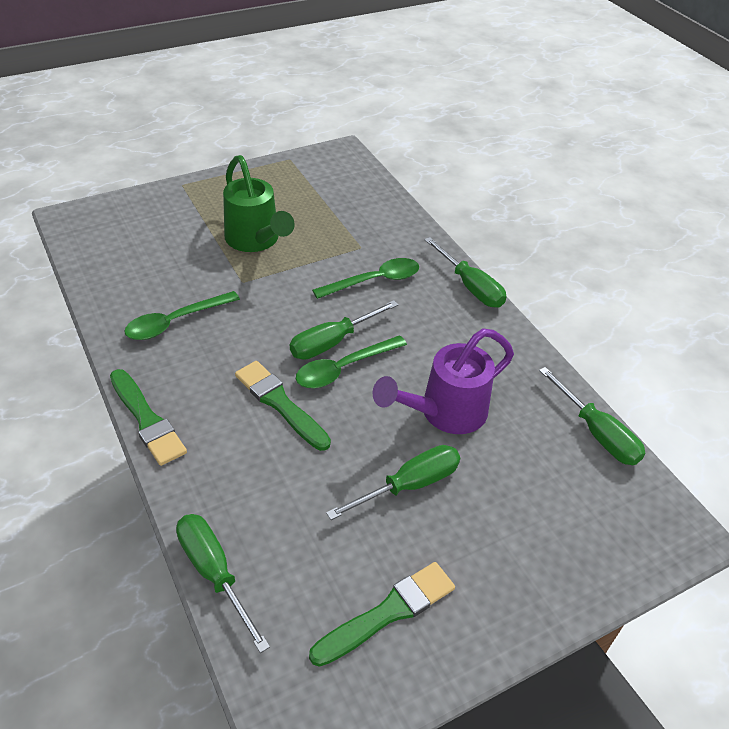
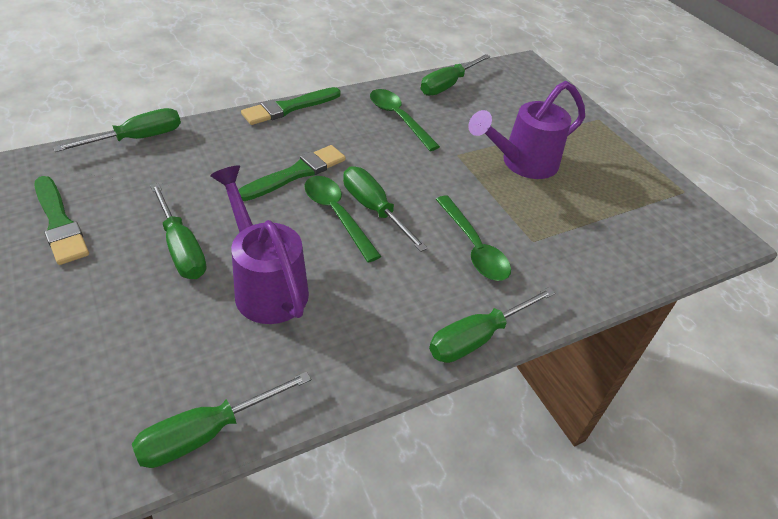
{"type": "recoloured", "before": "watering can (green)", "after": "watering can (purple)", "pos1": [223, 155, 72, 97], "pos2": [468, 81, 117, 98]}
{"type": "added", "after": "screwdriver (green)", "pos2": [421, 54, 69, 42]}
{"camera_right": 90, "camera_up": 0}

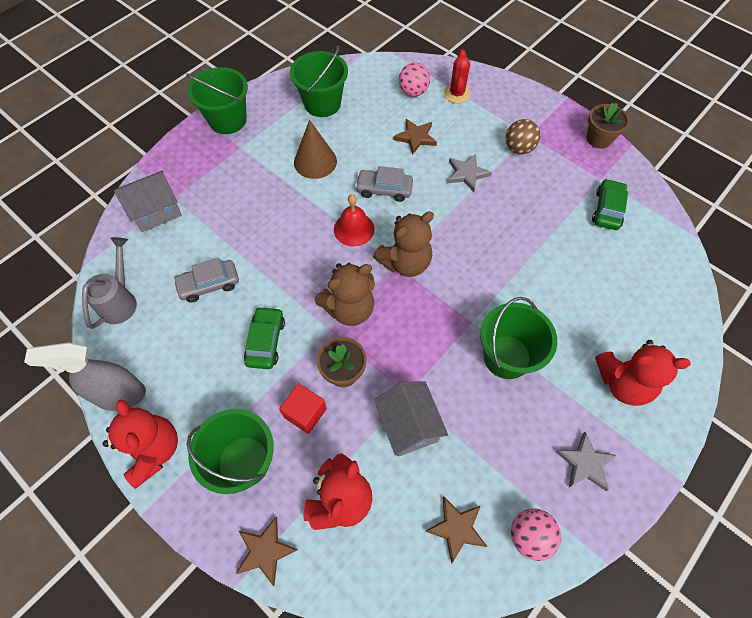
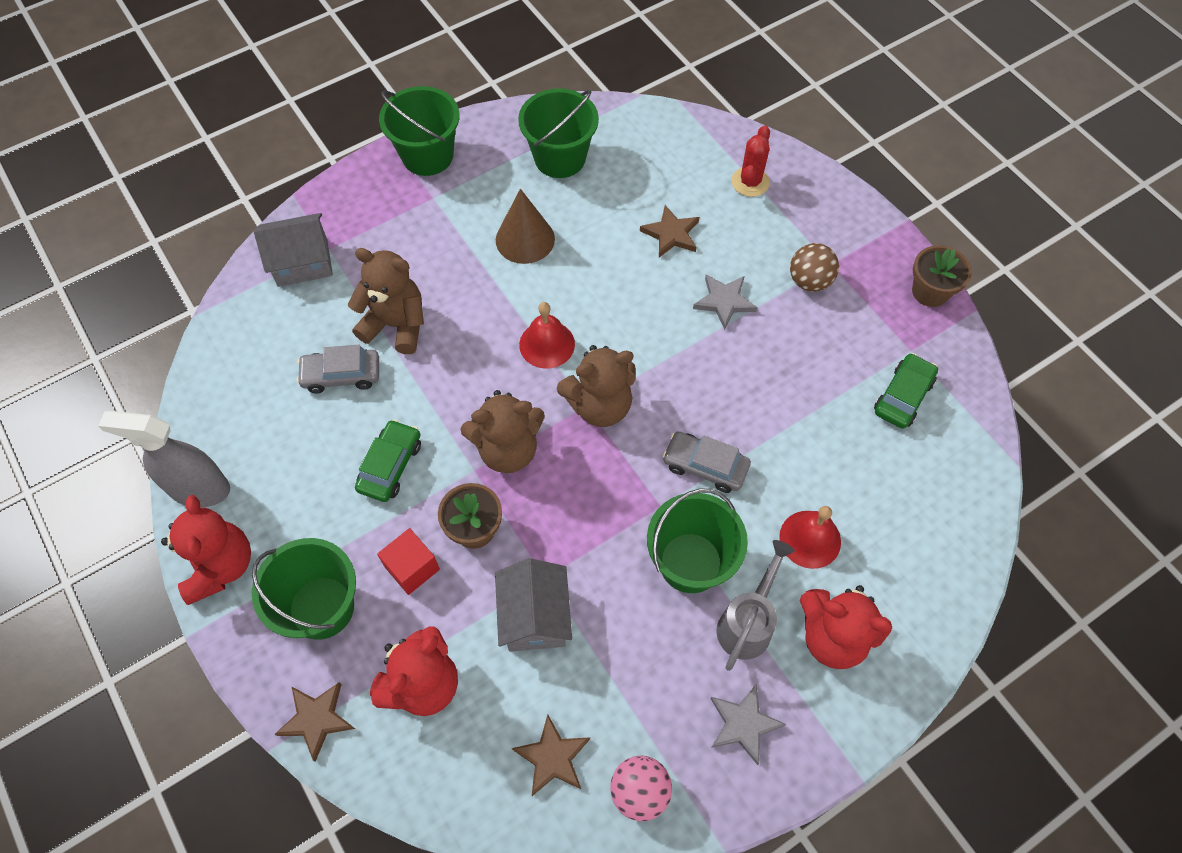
{"type": "removed", "before": "ball (pink)", "pos1": [399, 63, 31, 34]}
{"type": "moved", "before": "car (grey)", "pos1": [355, 166, 58, 36], "pos2": [663, 432, 88, 61]}
{"type": "moved", "before": "watering can (grey)", "pos1": [82, 237, 55, 92], "pos2": [716, 540, 79, 131]}
{"type": "added", "after": "teddy bear (brown)", "pos2": [348, 248, 76, 106]}
{"type": "added", "after": "bell (red)", "pos2": [779, 506, 62, 63]}
{"camera_right": 15, "camera_up": 0}

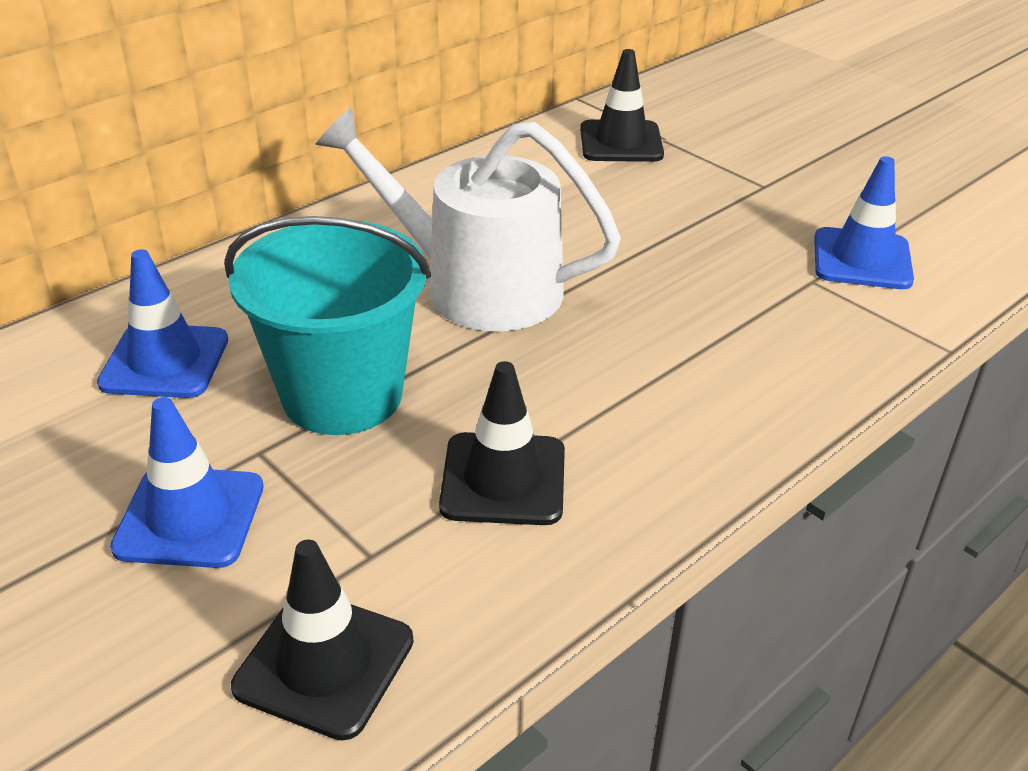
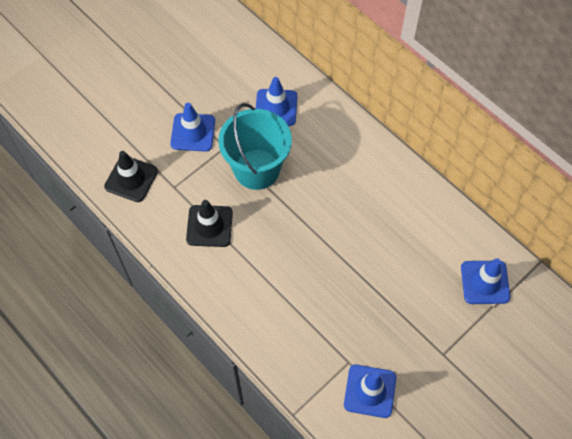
{"type": "recoloured", "before": "traffic cone (black)", "after": "traffic cone (blue)", "pos1": [580, 49, 84, 113], "pos2": [461, 258, 49, 46]}
{"type": "removed", "before": "watering can (white)", "pos1": [315, 107, 306, 224]}
{"camera_right": 90, "camera_up": 25}

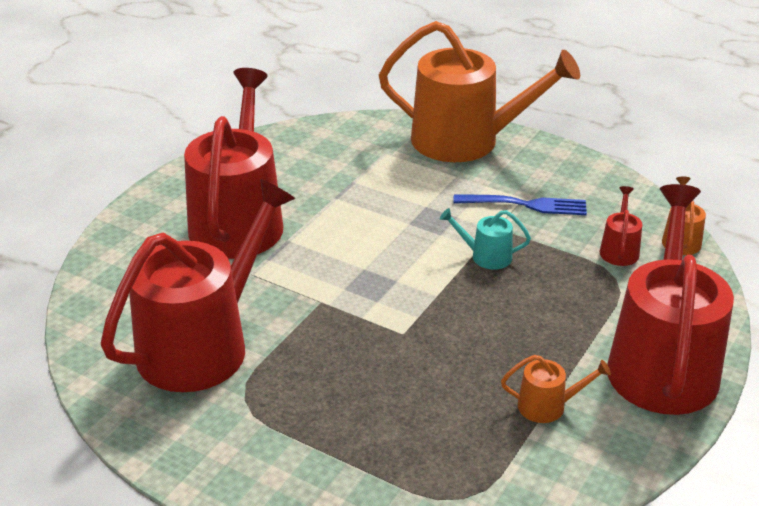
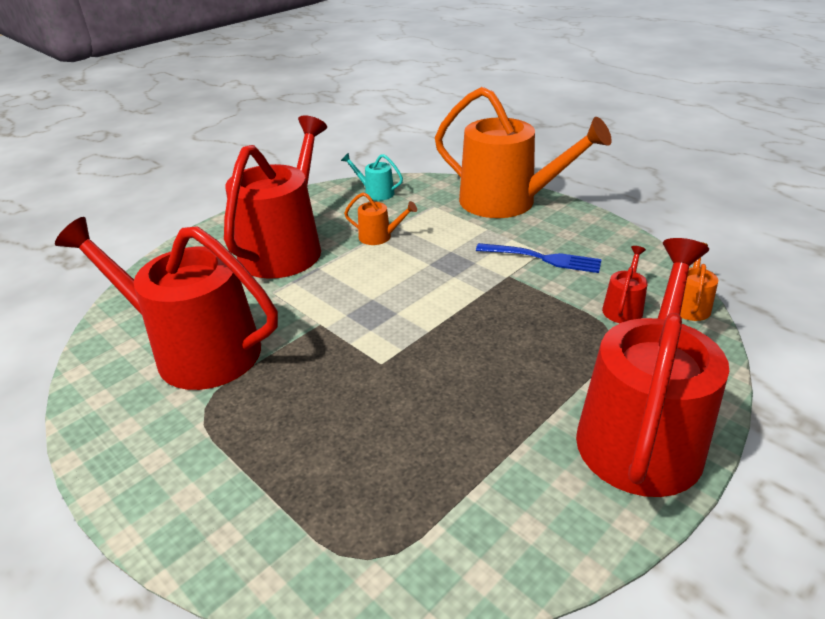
{"type": "turned", "before": "watering can (red)", "pos1": [101, 179, 194, 213], "pos2": [55, 217, 223, 173], "turn": -120}
{"type": "moved", "before": "watering can (turquoise)", "pos1": [440, 208, 91, 62], "pos2": [341, 153, 62, 48]}
{"type": "moved", "before": "watering can (orange)", "pos1": [501, 355, 110, 68], "pos2": [344, 192, 73, 53]}
{"camera_right": 15, "camera_up": 0}

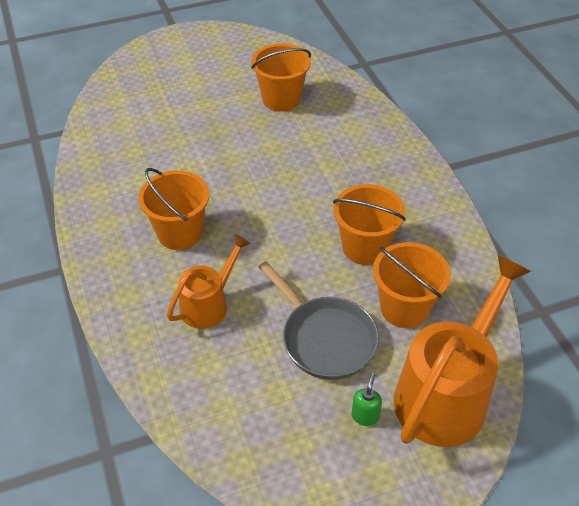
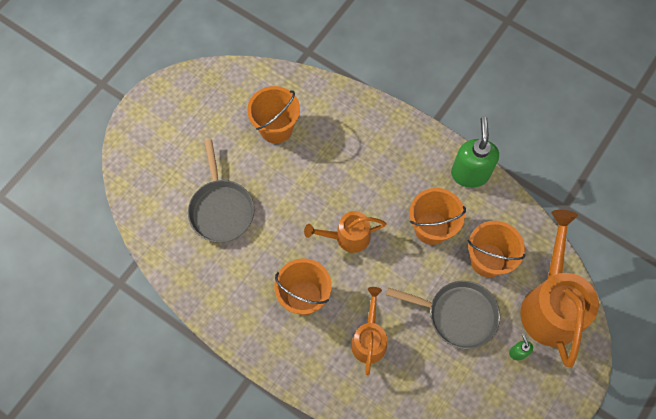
{"type": "added", "after": "soap dispenser (green)", "pos2": [451, 117, 48, 71]}
{"type": "added", "after": "pan (grey)", "pos2": [188, 139, 66, 103]}
{"type": "added", "after": "watering can (orange)", "pos2": [304, 211, 82, 42]}
{"camera_right": -35, "camera_up": 20}

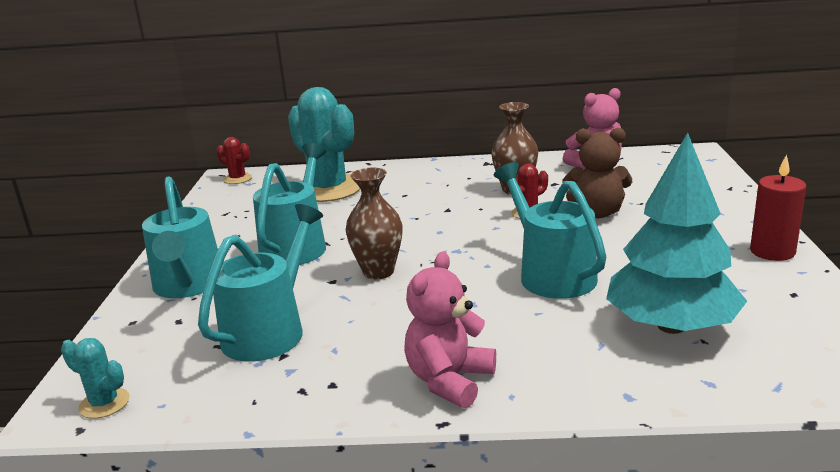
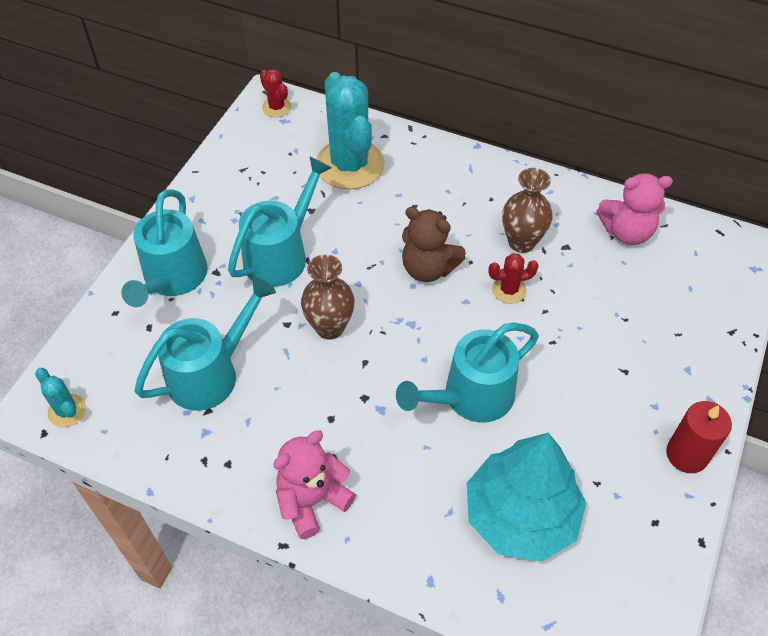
{"type": "moved", "before": "teddy bear (brown)", "pos1": [563, 128, 69, 90], "pos2": [402, 207, 64, 75]}
{"type": "turned", "before": "watering can (turquoise)", "pos1": [494, 162, 112, 137], "pos2": [396, 323, 143, 99], "turn": -120}
{"camera_right": 20, "camera_up": 30}

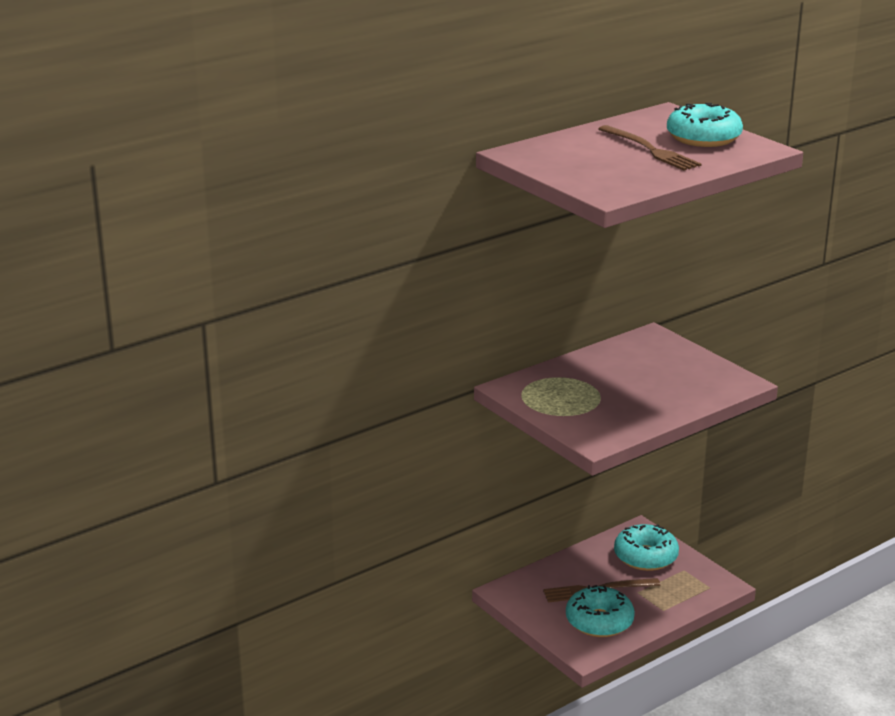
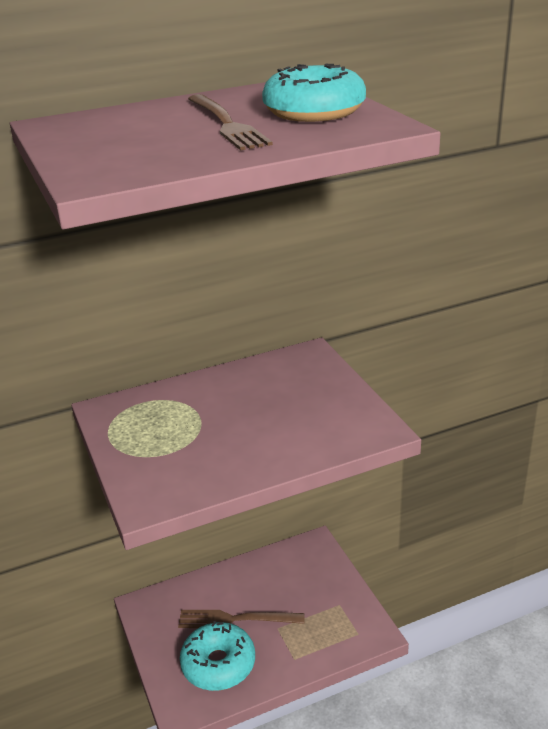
{"type": "removed", "before": "donut (turquoise)", "pos1": [614, 524, 65, 47]}
{"camera_right": 15, "camera_up": 5}

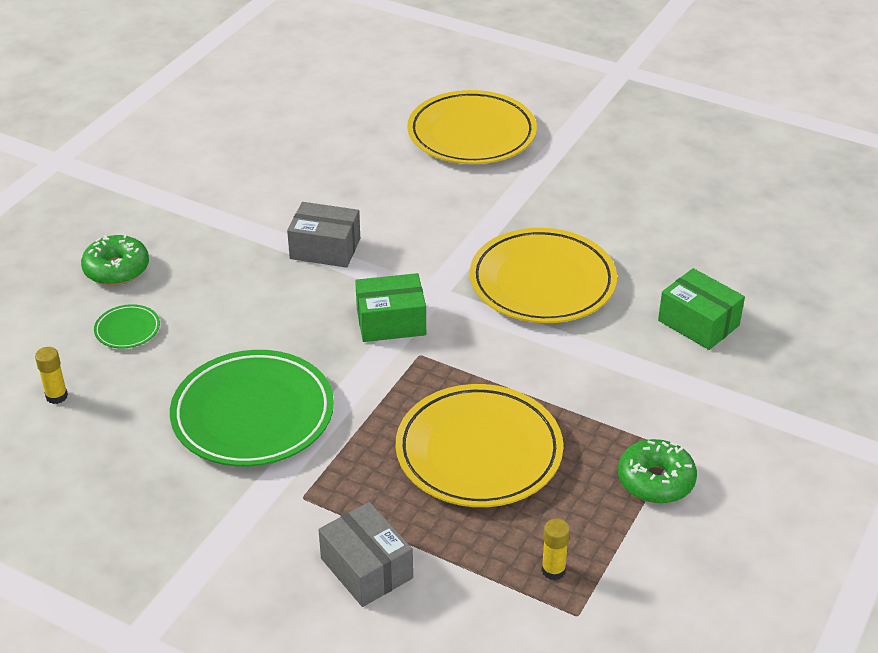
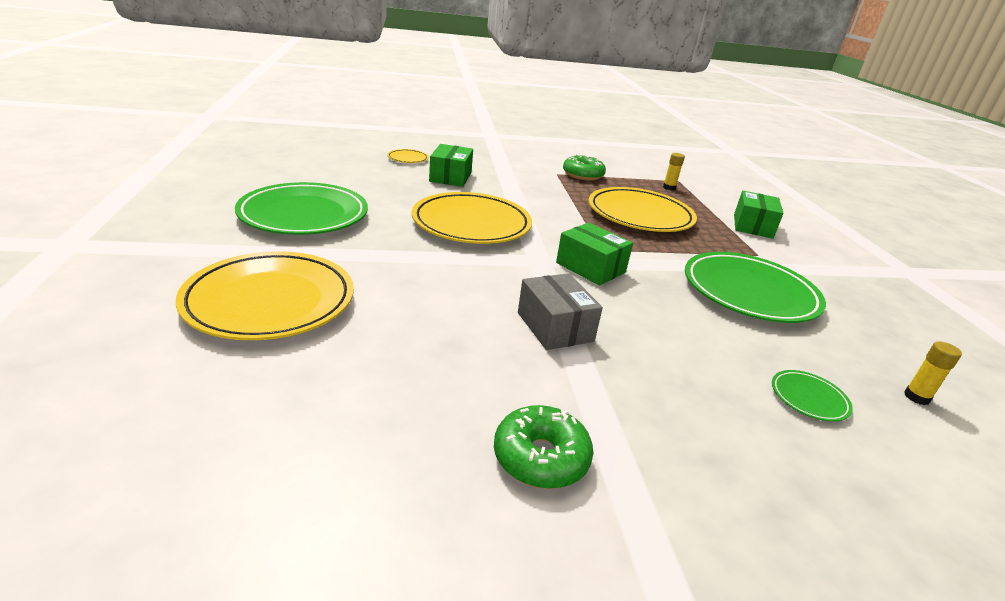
{"type": "moved", "before": "donut (green)", "pos1": [81, 234, 68, 51], "pos2": [494, 405, 99, 84]}
{"type": "recoloured", "before": "box (grey)", "after": "box (green)", "pos1": [318, 502, 95, 105], "pos2": [734, 191, 50, 48]}
{"type": "added", "after": "plate (yellow)", "pos2": [387, 149, 42, 14]}
{"type": "added", "after": "plate (green)", "pos2": [235, 182, 133, 53]}
{"camera_right": -130, "camera_up": -10}

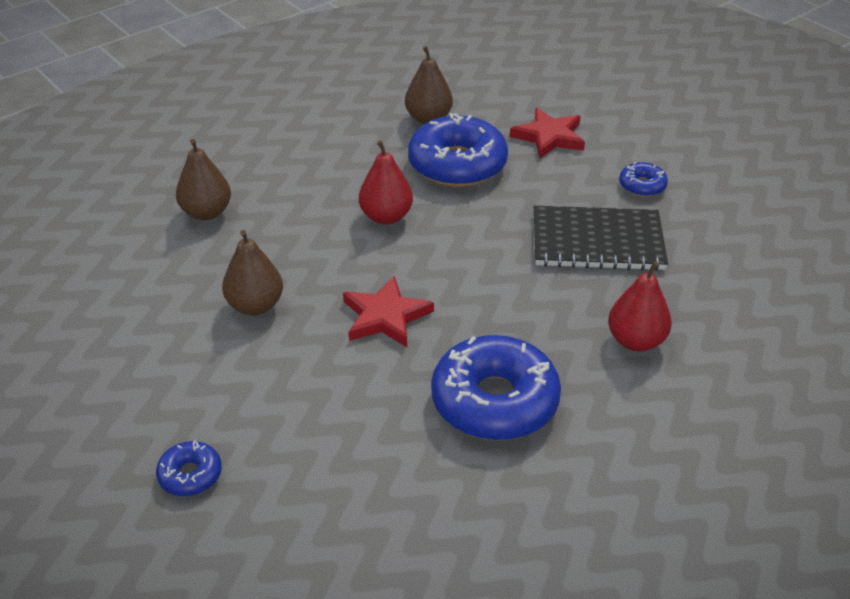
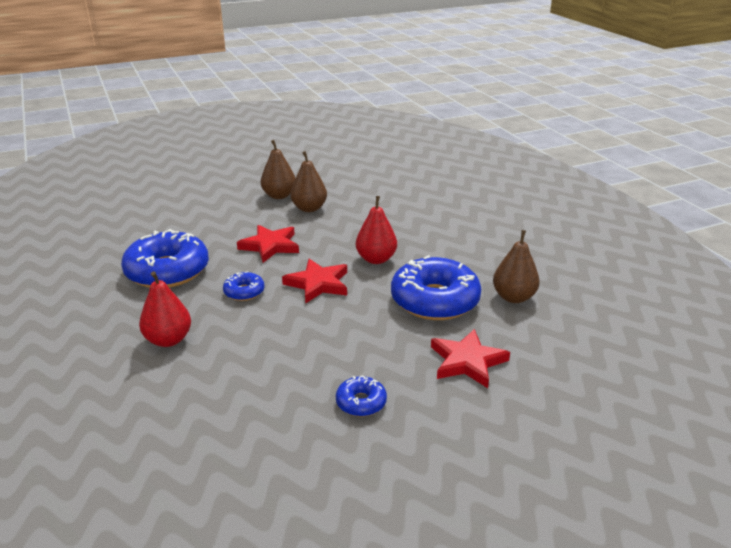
{"type": "moved", "before": "pear (brown)", "pos1": [176, 139, 55, 81], "pos2": [261, 140, 34, 59]}
{"type": "removed", "before": "notebook (black)", "pos1": [534, 206, 134, 65]}
{"type": "moved", "before": "donut (blue)", "pos1": [156, 441, 66, 55], "pos2": [223, 271, 42, 30]}
{"type": "added", "after": "star (red)", "pos2": [282, 259, 65, 45]}
{"camera_right": 105, "camera_up": -10}

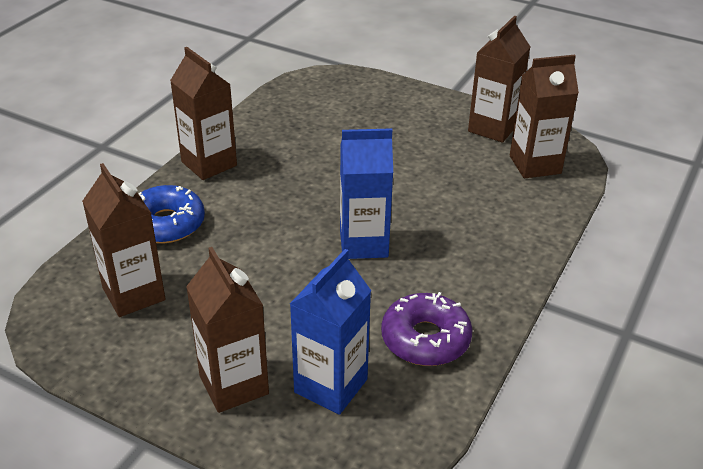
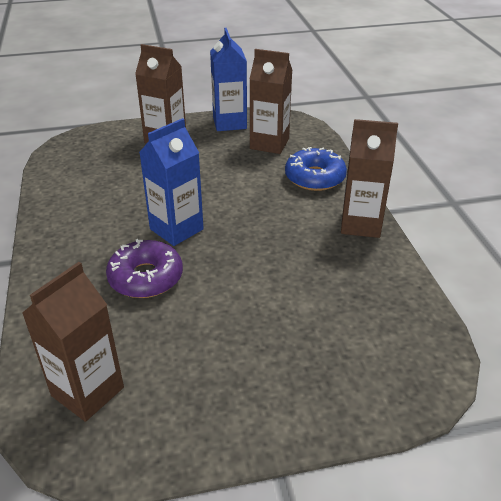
{"type": "removed", "before": "carton (brown)", "pos1": [468, 16, 62, 127]}
{"type": "moved", "before": "carton (blue)", "pos1": [290, 249, 81, 166], "pos2": [210, 28, 37, 103]}
{"type": "moved", "before": "donut (purple)", "pos1": [381, 292, 92, 74], "pos2": [106, 239, 77, 59]}
{"camera_right": 140, "camera_up": 0}

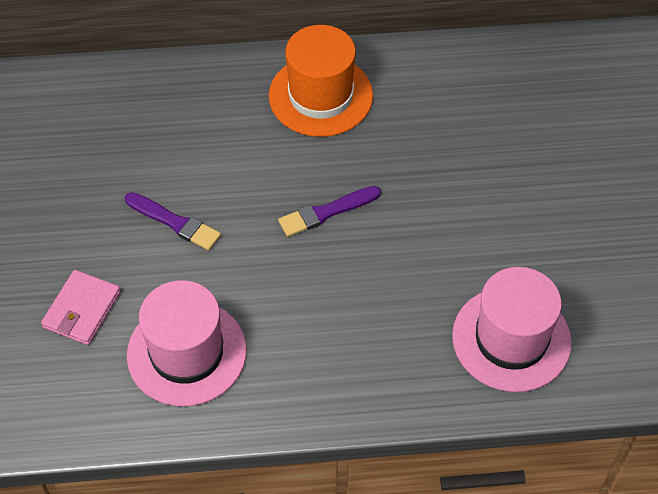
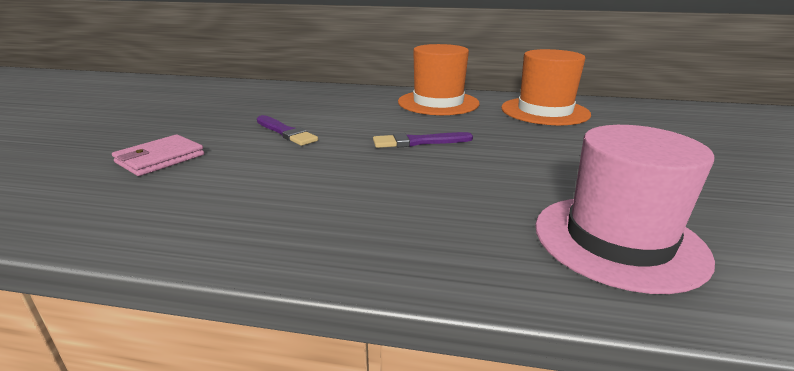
{"type": "removed", "before": "hat (pink)", "pos1": [127, 280, 120, 126]}
{"type": "added", "after": "hat (orange)", "pos2": [501, 49, 90, 76]}
{"camera_right": 15, "camera_up": -30}

